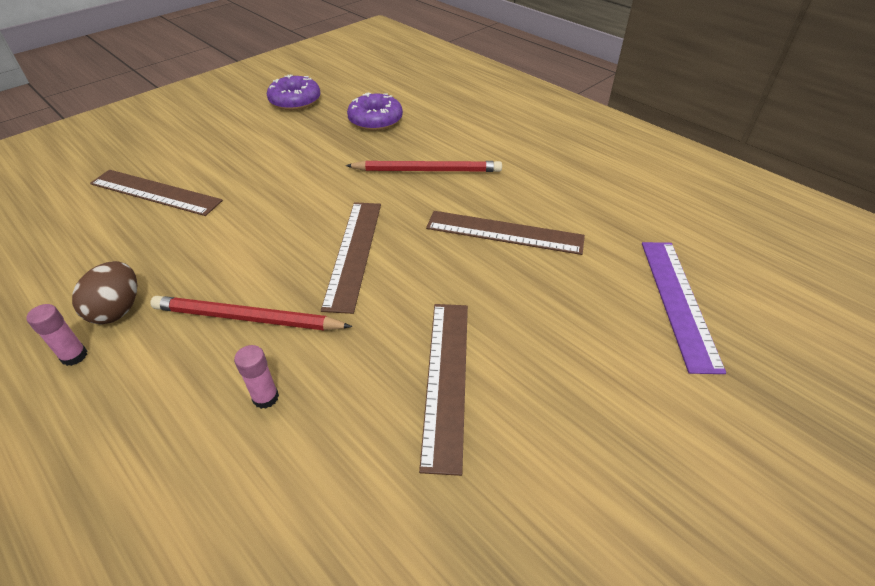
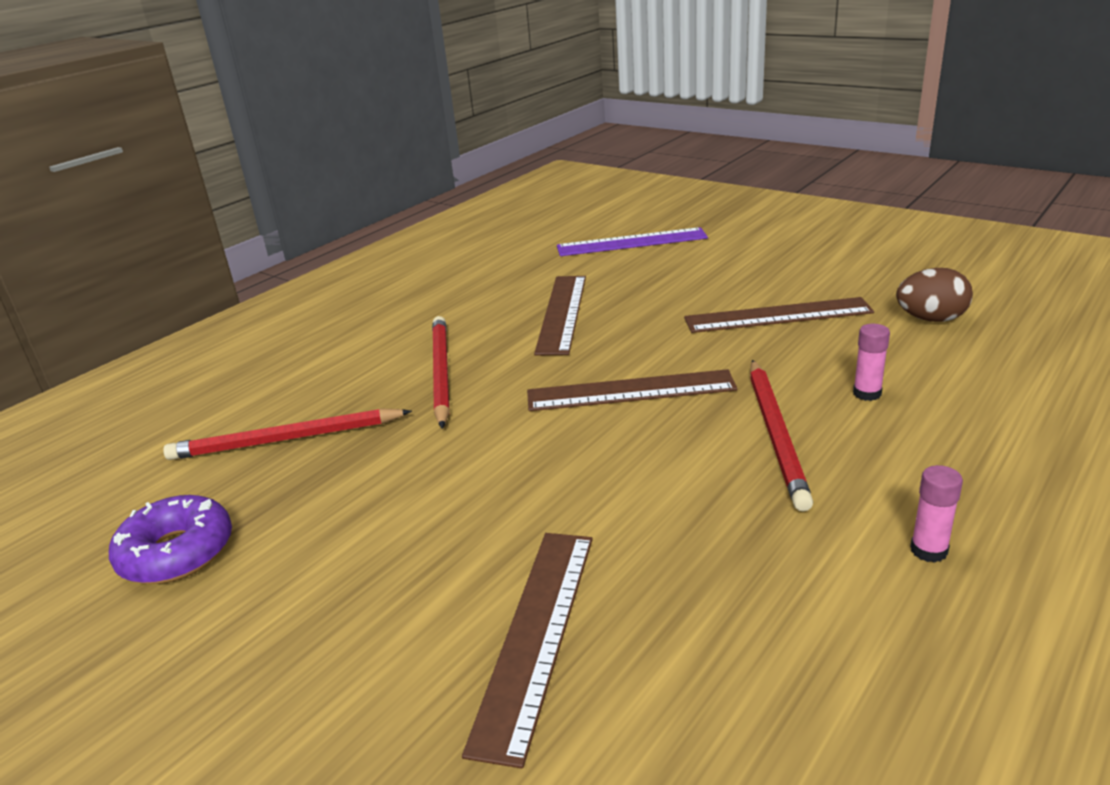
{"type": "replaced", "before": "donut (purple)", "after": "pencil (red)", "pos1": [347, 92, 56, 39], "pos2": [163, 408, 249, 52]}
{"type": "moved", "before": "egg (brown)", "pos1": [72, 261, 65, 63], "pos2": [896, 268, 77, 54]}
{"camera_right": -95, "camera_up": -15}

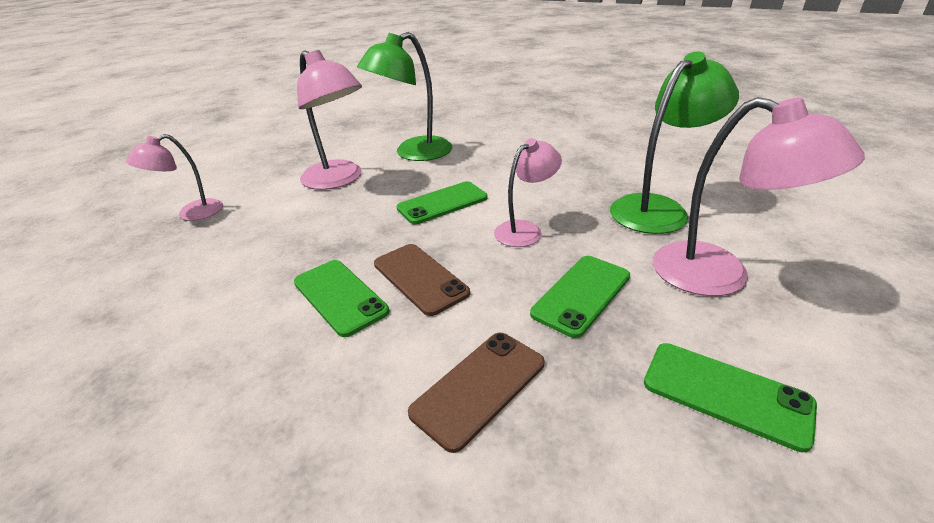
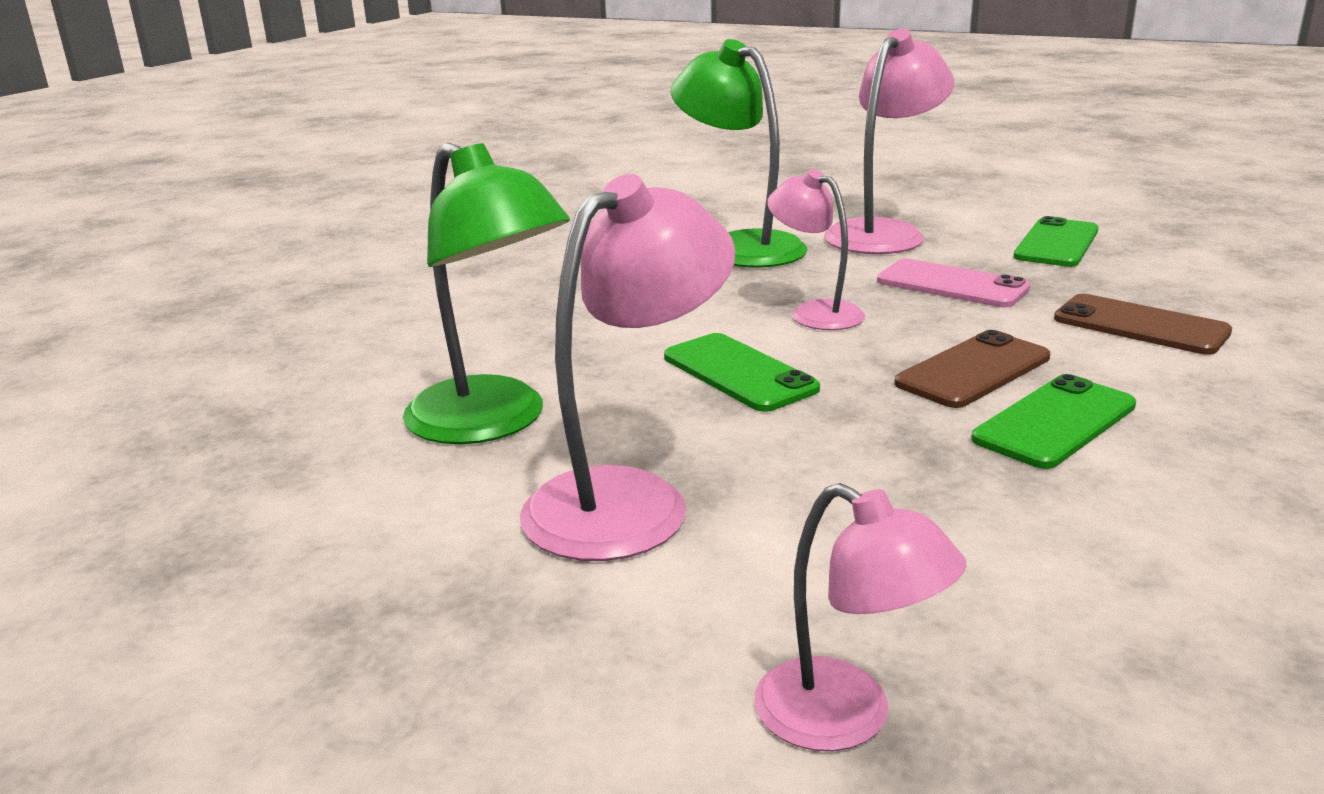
{"type": "recoloured", "before": "phone (green)", "after": "phone (pink)", "pos1": [530, 256, 100, 82], "pos2": [877, 259, 153, 48]}
{"camera_right": -95, "camera_up": -10}

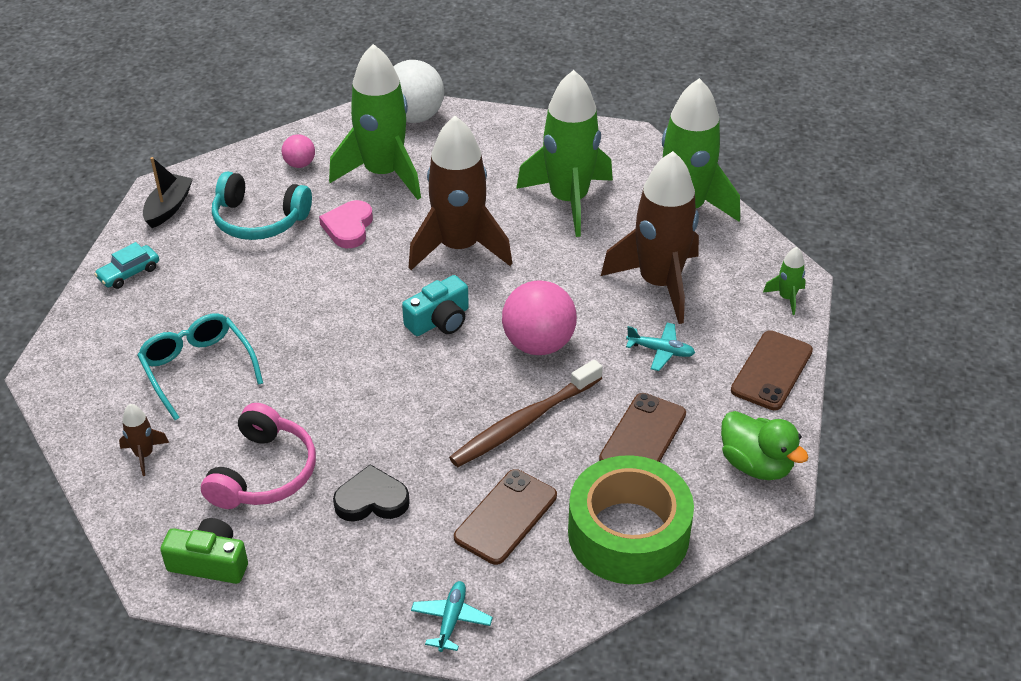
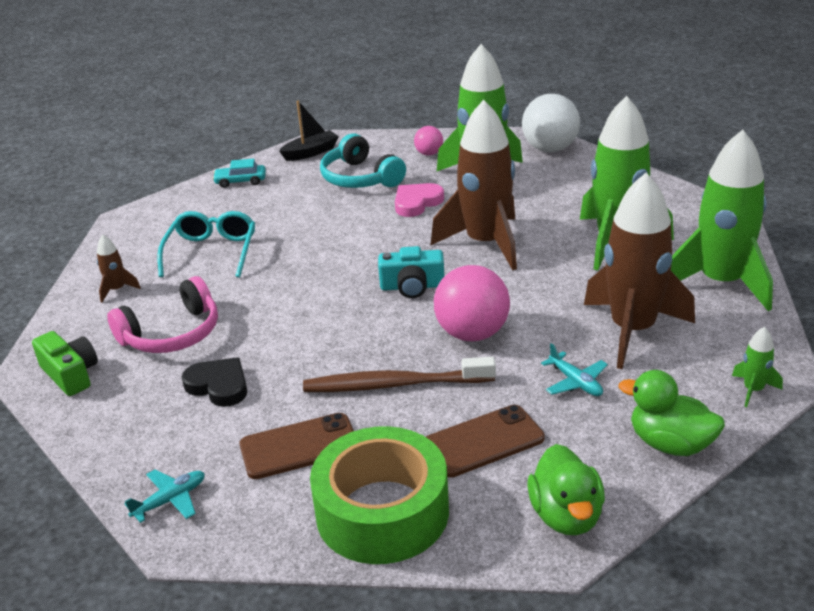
{"type": "replaced", "before": "phone (brown)", "after": "duck (green)", "pos1": [731, 330, 82, 81], "pos2": [619, 370, 106, 86]}
{"camera_right": 40, "camera_up": -10}

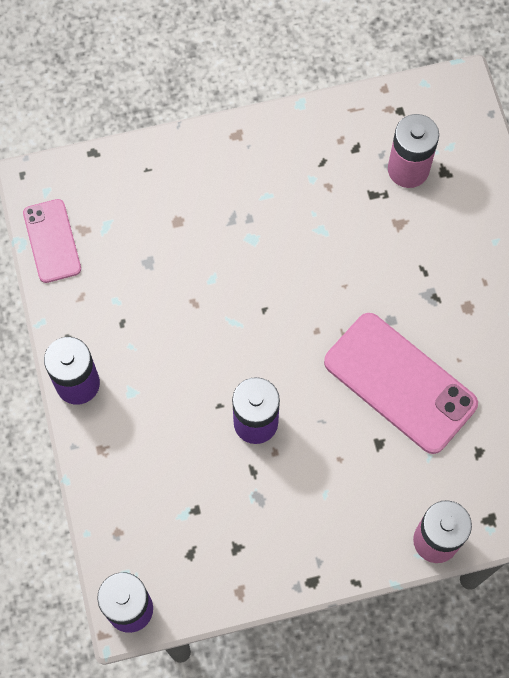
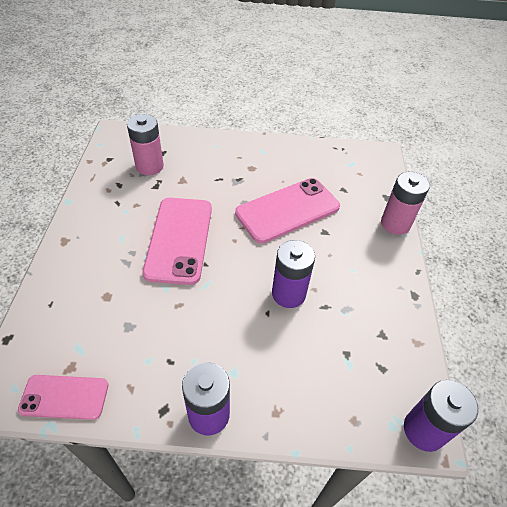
{"type": "added", "after": "phone (pink)", "pos2": [142, 198, 70, 87]}
{"camera_right": -75, "camera_up": -20}

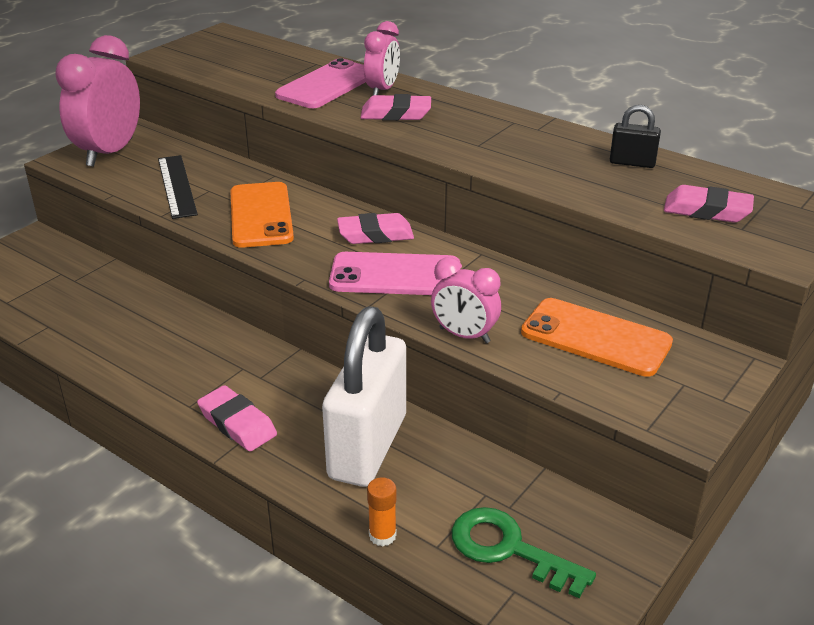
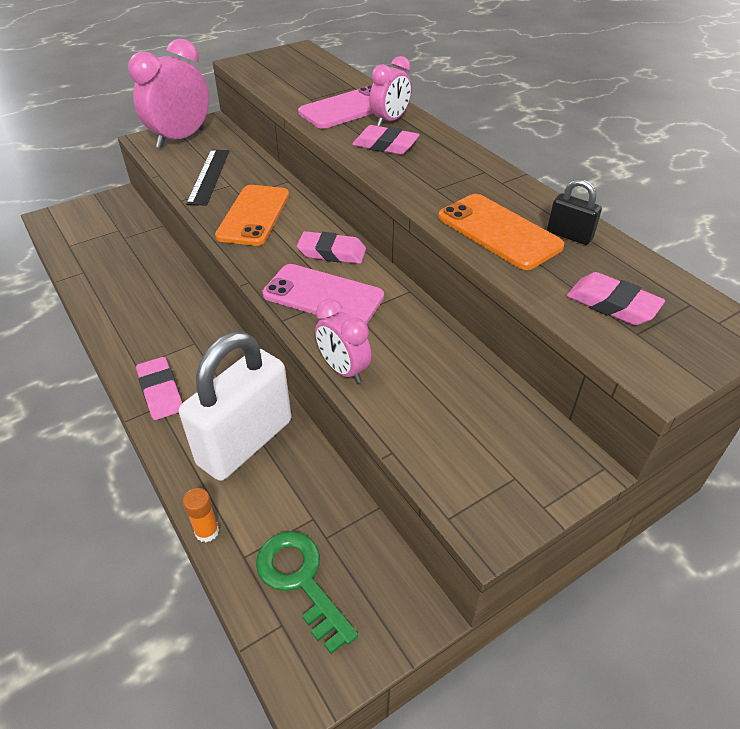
{"type": "moved", "before": "phone (orange)", "pos1": [521, 298, 152, 79], "pos2": [438, 194, 126, 76]}
{"camera_right": 20, "camera_up": 10}

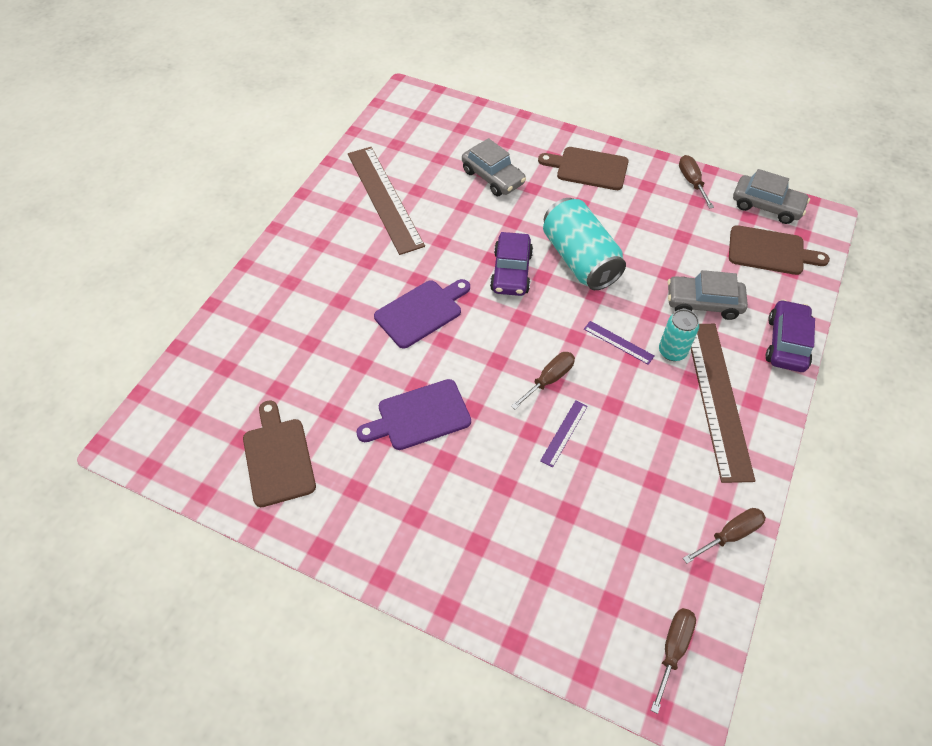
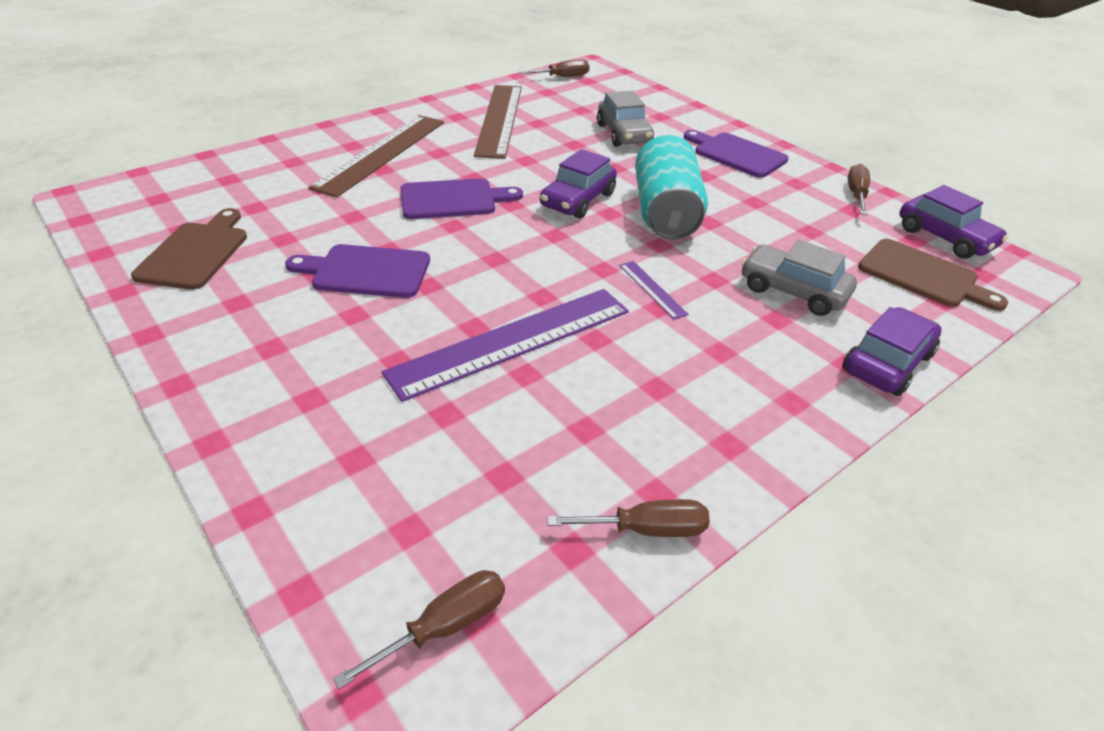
{"type": "recoloured", "before": "cutting board (brown)", "after": "cutting board (purple)", "pos1": [538, 147, 91, 43], "pos2": [684, 130, 104, 48]}
{"type": "recoloured", "before": "car (grey)", "after": "car (purple)", "pos1": [733, 169, 77, 55], "pos2": [899, 185, 109, 74]}
{"type": "removed", "before": "can (turquoise)", "pos1": [659, 309, 40, 52]}
{"type": "moved", "before": "ruler (brown)", "pos1": [691, 324, 64, 159], "pos2": [308, 115, 136, 83]}
{"type": "moved", "before": "screwdriver (brown)", "pos1": [511, 352, 64, 57], "pos2": [520, 59, 69, 18]}
{"type": "resized", "before": "ruler (purple)", "pos1": [540, 400, 48, 67], "pos2": [382, 289, 247, 113], "scale": 2.36}
{"camera_right": 25, "camera_up": -15}

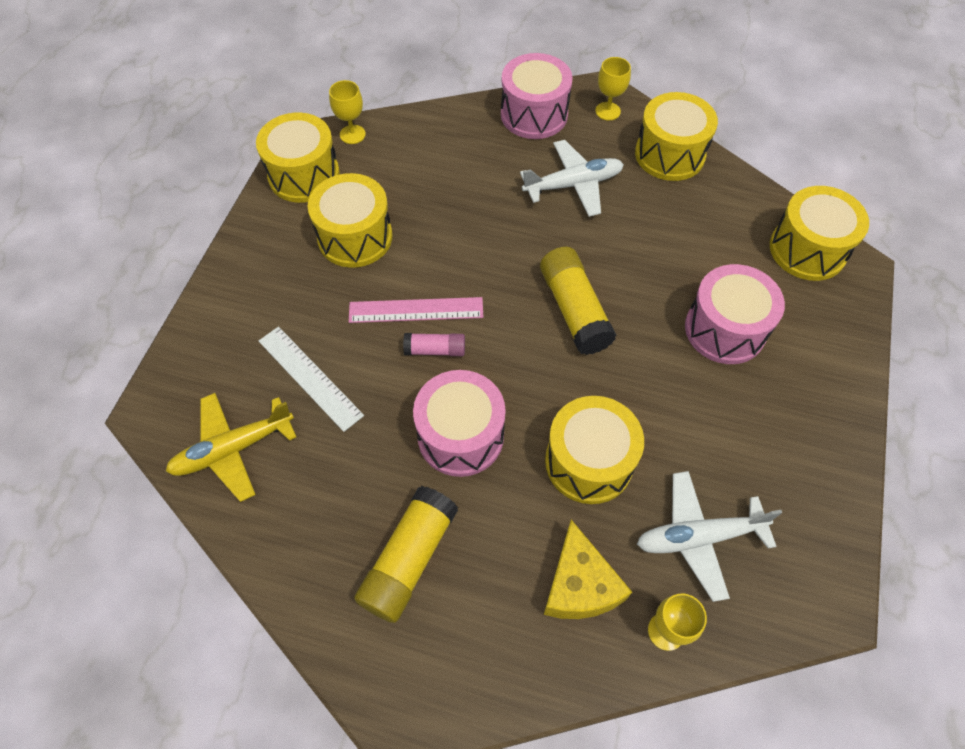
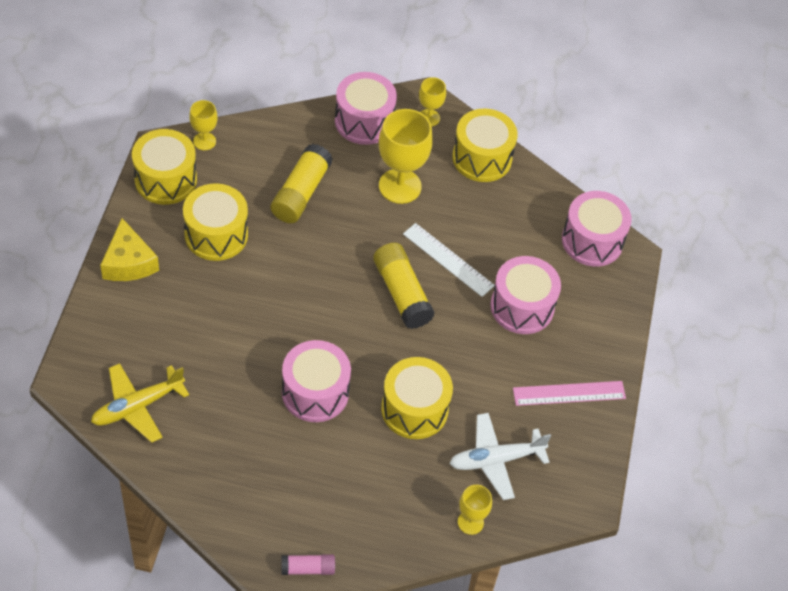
{"type": "replaced", "before": "plane (white)", "after": "goblet (yellow)", "pos1": [520, 140, 104, 77], "pos2": [379, 109, 54, 95]}
{"type": "recoloured", "before": "drum (yellow)", "after": "drum (pink)", "pos1": [770, 186, 99, 95], "pos2": [562, 191, 70, 76]}
{"type": "moved", "before": "ruler (pink)", "pos1": [349, 297, 134, 26], "pos2": [513, 381, 113, 25]}
{"type": "moved", "before": "ruler (white)", "pos1": [259, 327, 105, 105], "pos2": [403, 223, 92, 74]}
{"type": "moved", "before": "glue stick (pink)", "pos1": [403, 333, 62, 23], "pos2": [281, 554, 54, 21]}
{"type": "moved", "before": "glue stick (yellow)", "pos1": [354, 486, 104, 137], "pos2": [271, 144, 62, 79]}
{"type": "moved", "before": "cheese (yellow)", "pos1": [544, 520, 88, 99], "pos2": [100, 218, 59, 63]}
{"camera_right": -10, "camera_up": -5}

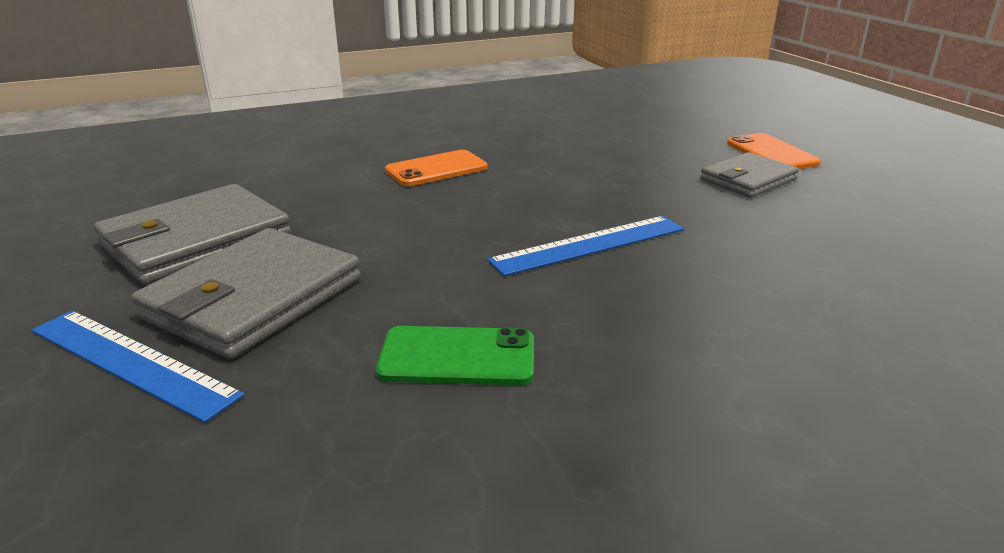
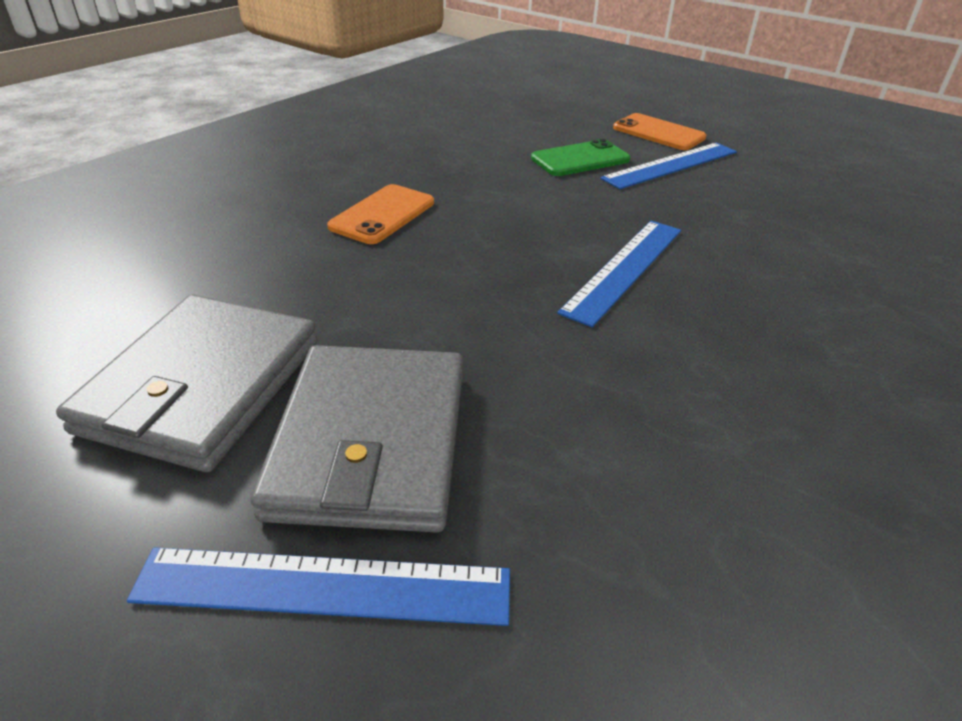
{"type": "replaced", "before": "wallet (grey)", "after": "ruler (blue)", "pos1": [700, 152, 99, 46], "pos2": [600, 143, 137, 46]}
{"type": "moved", "before": "phone (green)", "pos1": [376, 326, 158, 59], "pos2": [531, 139, 99, 37]}
{"camera_right": -30, "camera_up": 10}

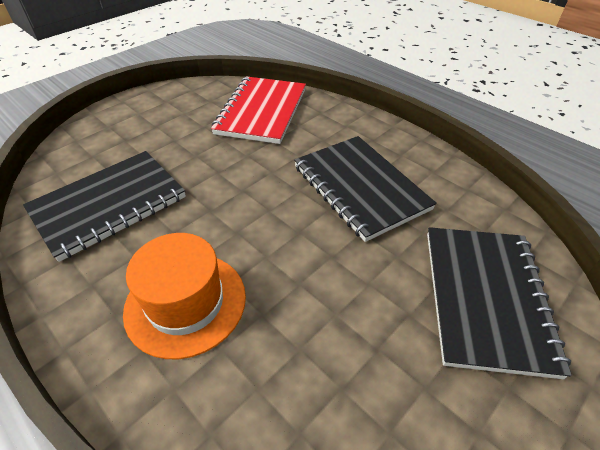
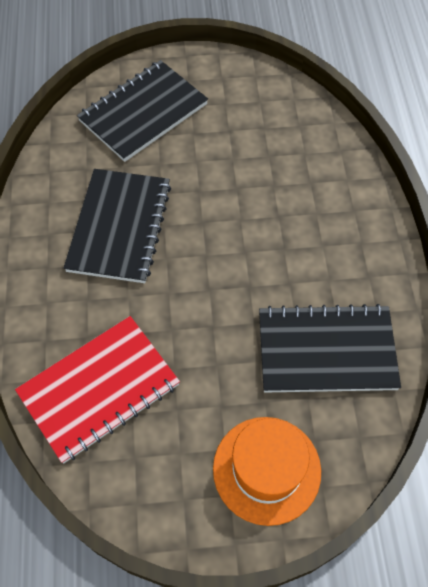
{"type": "moved", "before": "hat (orange)", "pos1": [123, 233, 123, 126], "pos2": [213, 417, 108, 109]}
{"camera_right": -140, "camera_up": 15}

